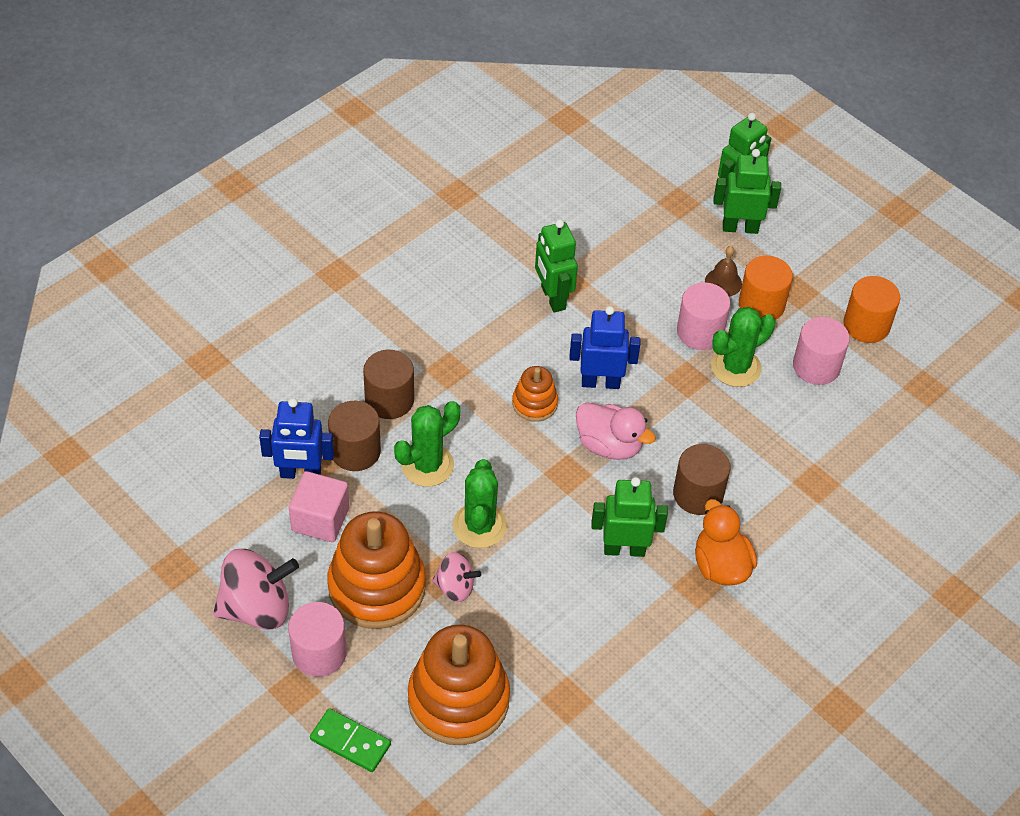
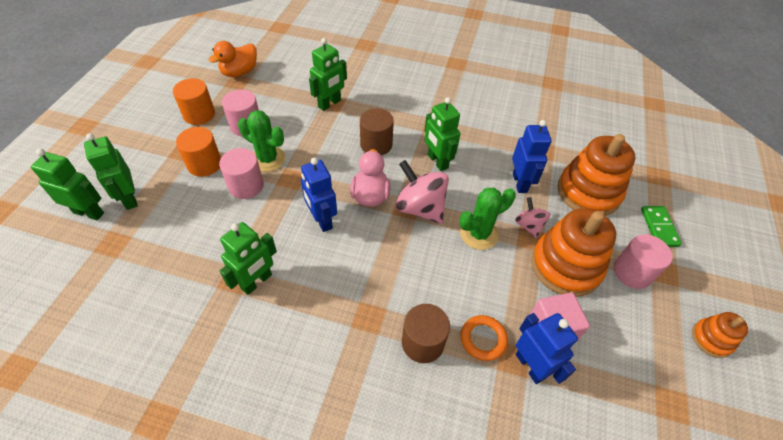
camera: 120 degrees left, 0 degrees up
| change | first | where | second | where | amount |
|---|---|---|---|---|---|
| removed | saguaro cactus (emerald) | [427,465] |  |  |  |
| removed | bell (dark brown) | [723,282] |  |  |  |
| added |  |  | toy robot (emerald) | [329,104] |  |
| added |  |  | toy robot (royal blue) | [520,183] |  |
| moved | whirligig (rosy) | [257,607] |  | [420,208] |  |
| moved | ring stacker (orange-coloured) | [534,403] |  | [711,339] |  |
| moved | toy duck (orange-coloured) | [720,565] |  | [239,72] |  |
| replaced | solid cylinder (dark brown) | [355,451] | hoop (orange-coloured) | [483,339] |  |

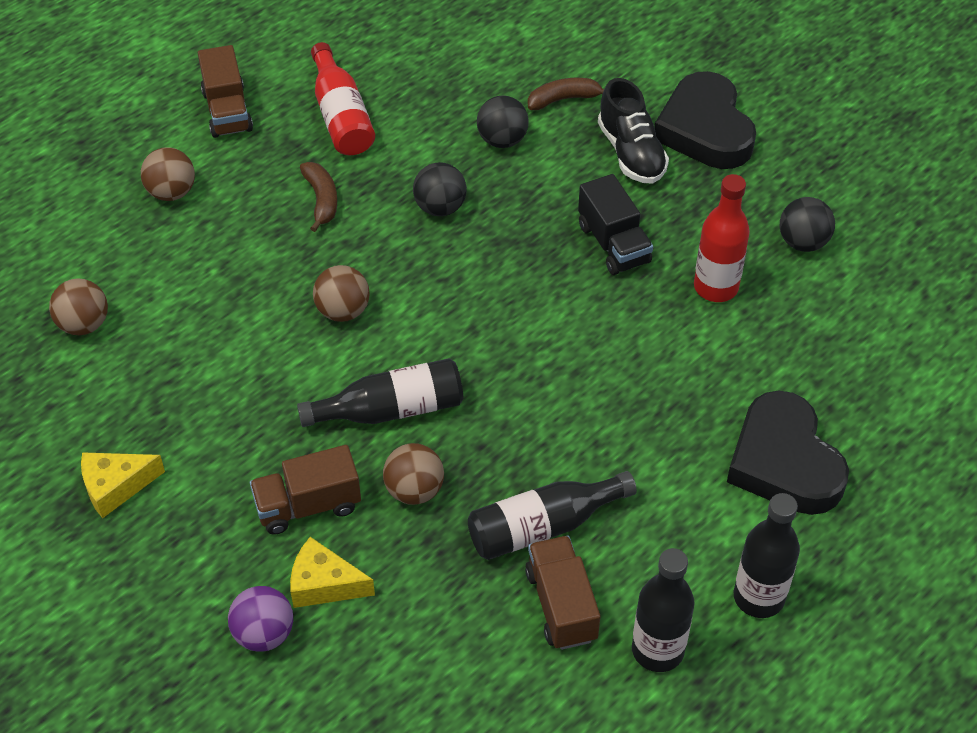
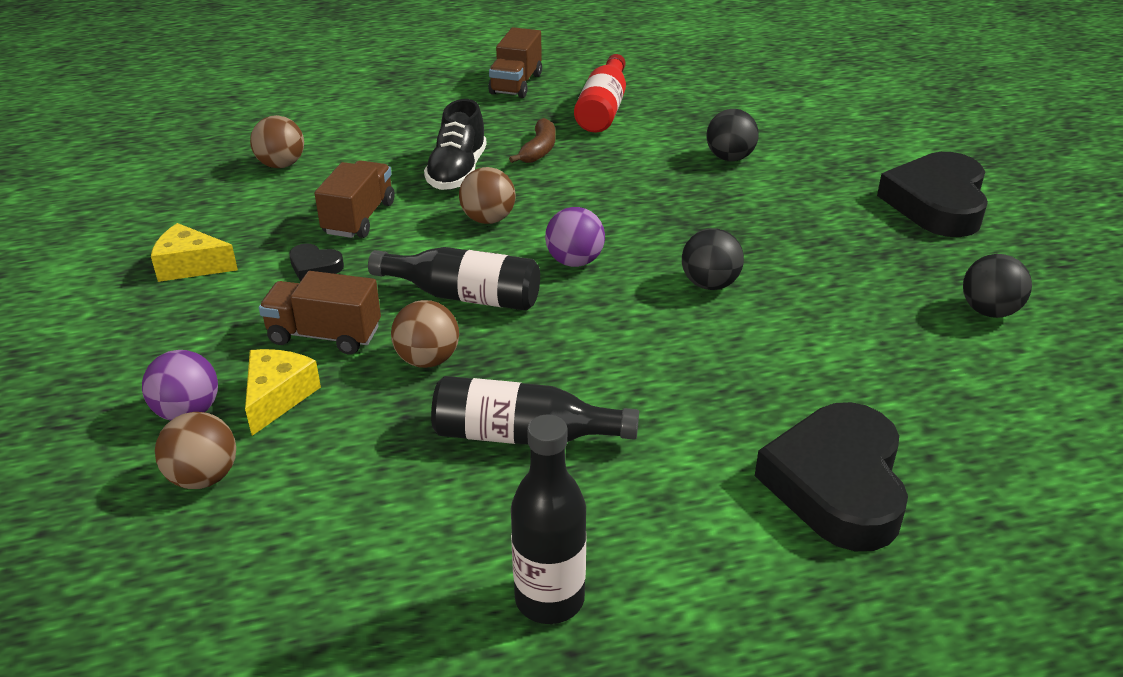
camera: 30 degrees right, 15 degrees down
| change | first | where | second | where | amount |
|---|---|---|---|---|---|
| removed | banana (dark brown) | [563,99] |  |  |  |
| removed | truck (black) | [613,244] |  |  |  |
| removed | flask (scarlet) | [716,287] |  |  |  |
| removed | flask (black) | [758,597] |  |  |  |
| added |  |  | love heart (black) | [315,266] |  |
| added |  |  | ball (purple) | [574,261] |  |
| moved | ball (dark brown) | [171,192] |  | [204,477] |  |
| moved | ball (black) | [440,207] |  | [710,284] |  |
| moved | truck (dark brown) | [561,605] |  | [359,218] |  |
| moved | lace-up shoe (black) | [631,153] |  | [457,172] |  |
| turned | cheese wedge (golden) | [324,584] |  | [277,397] | 60 degrees clockwise |

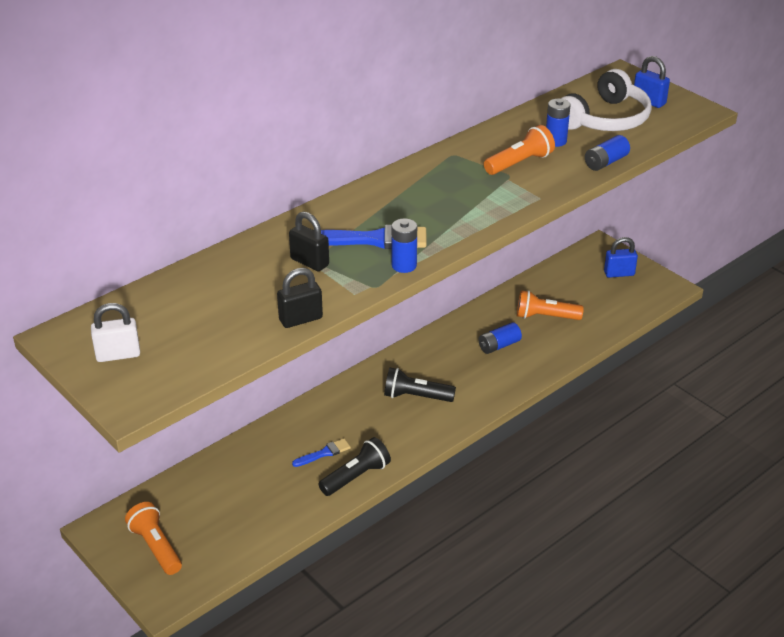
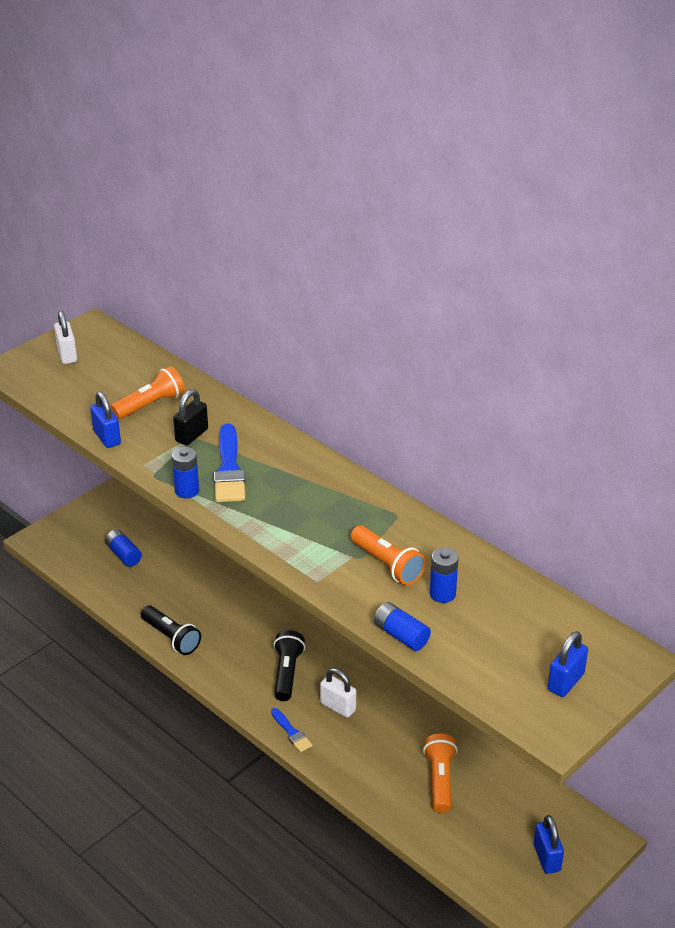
camera: 85 degrees right, 0 degrees up
| change | first | where | second | where | amount |
|---|---|---|---|---|---|
| removed | headset (pure white) | [605,119] |  |  |  |
| added |  |  | padlock (pure white) | [338,707] |  |
| moved | pocket torch (orange-coloured) | [156,547] |  | [150,405] |  |
| moved | brush (royal blue) | [324,453] |  | [291,732] |  |
| moved | power cell (royal blue) | [499,345] |  | [124,555] |  |
| recoloured | padlock (black) | [300,319] | padlock (royal blue) | [107,438] |  |

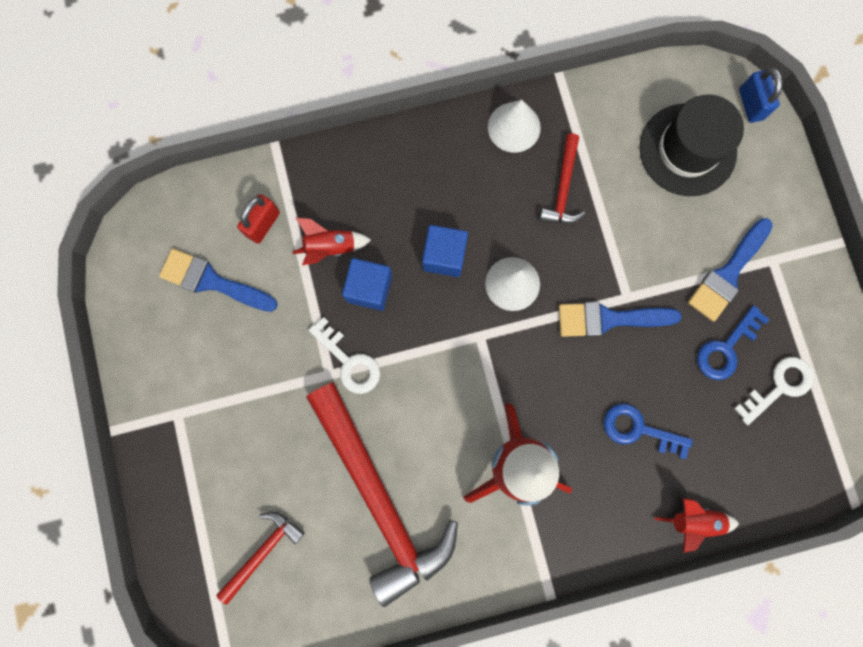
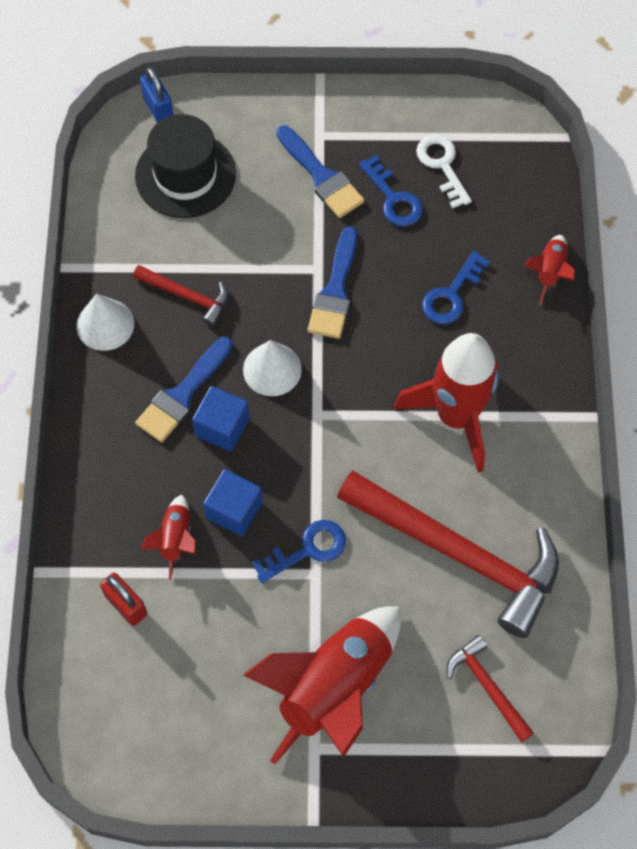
camera: 75 degrees left, 15 degrees down
| change | first | where | second | where | amount |
|---|---|---|---|---|---|
| added |  |  | rocket (scarlet) | [334,688] |  |
| moved | brush (royal blue) | [212,281] |  | [182,394] |  |
| recoloured | latchkey (pure white) | [349,361] | latchkey (royal blue) | [307,550] |  |
| turned | claw hammer (scarlet) | [379,498] |  | [459,554] | 45 degrees clockwise |
| turned | padlock (royal blue) | [750,104] |  | [158,109] | 60 degrees clockwise |

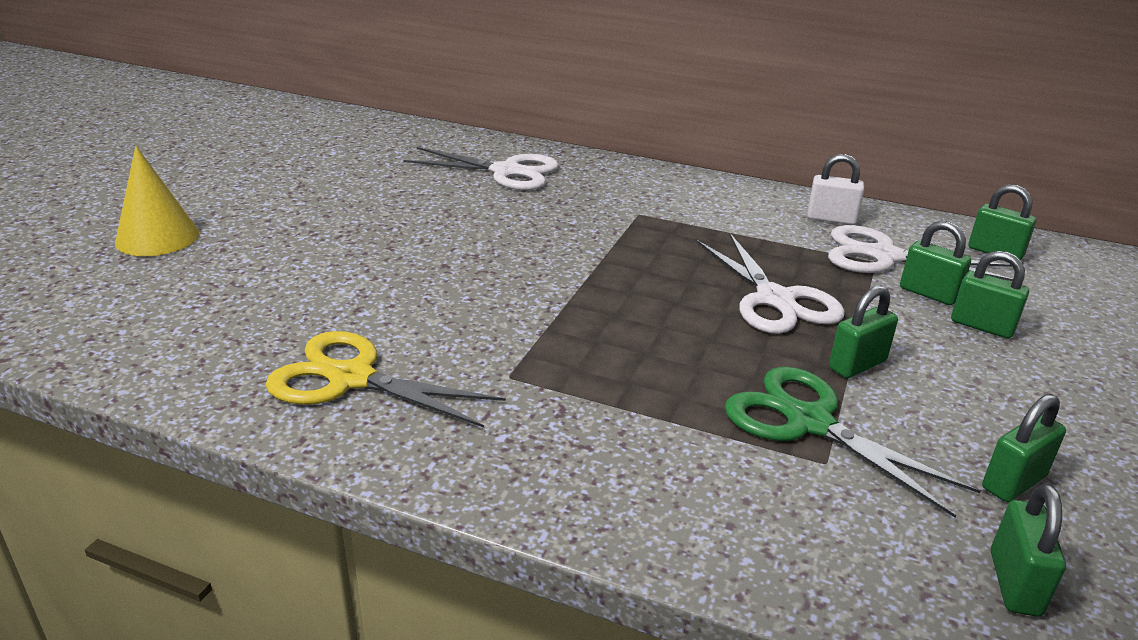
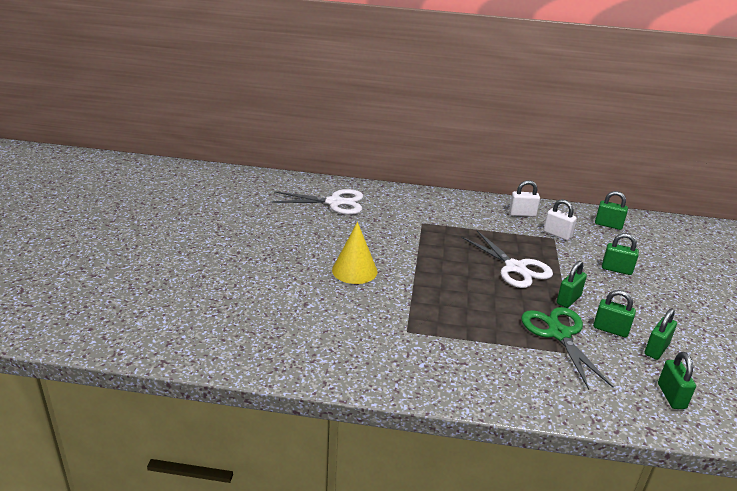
camera: 15 degrees left, 0 degrees up
| change | first | where | second | where | amount |
|---|---|---|---|---|---|
| removed | scissors (golden) | [351,378] |  |  |  |
| moved | cone shape (golden) | [157,237] |  | [354,270] |  |
| moved | padlock (emerald) | [928,293] |  | [610,330] |  |
| replaced | scissors (pure white) | [884,256] | padlock (pure white) | [557,234] |  |
| turned | scissors (emerald) | [809,422] |  | [559,334] | 45 degrees clockwise |

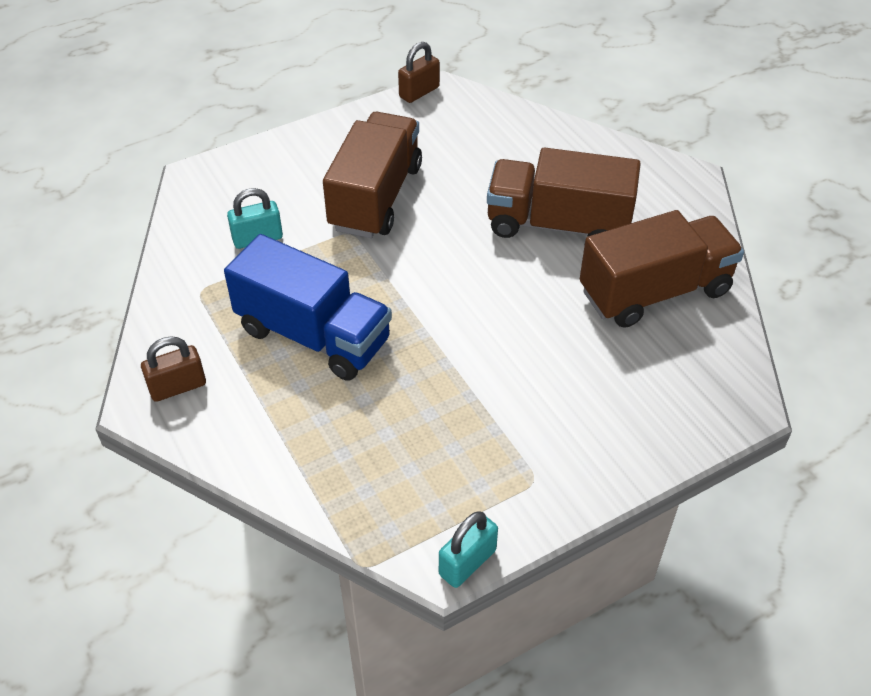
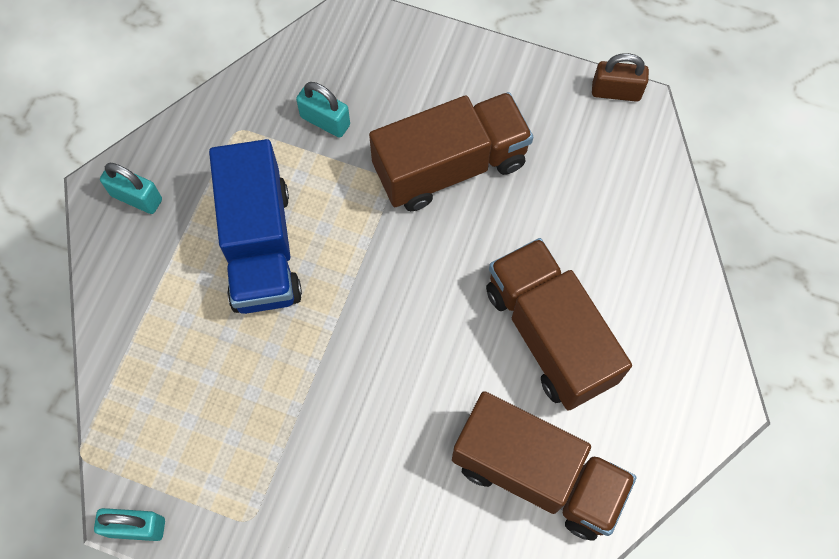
camera: 50 degrees right, 20 degrees up
| change | first | where | second | where | amount |
|---|---|---|---|---|---|
| recoloured | padlock (dark brown) | [177,387] | padlock (teal) | [137,197] |  |

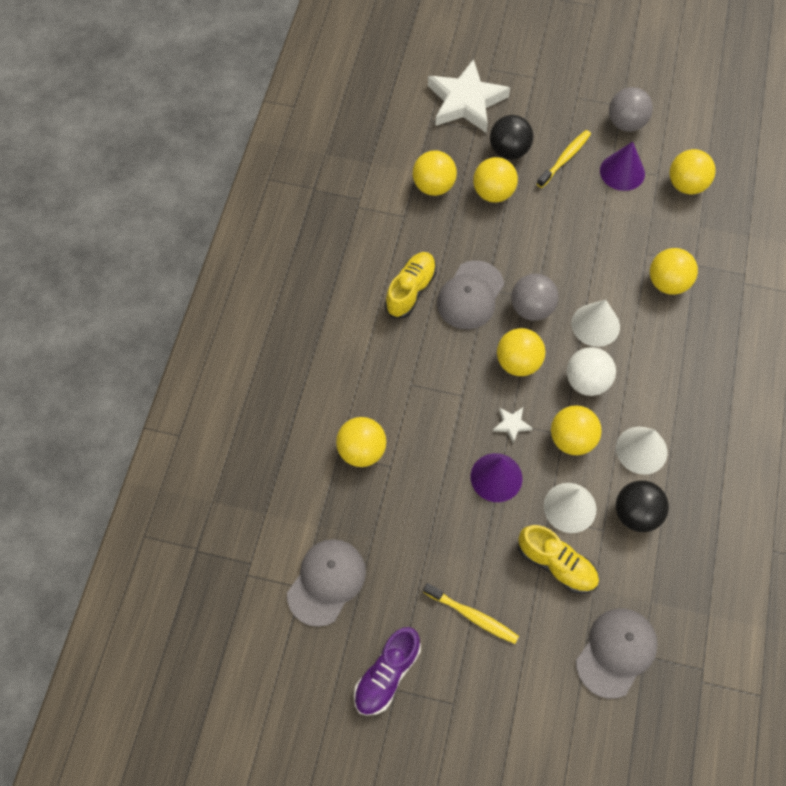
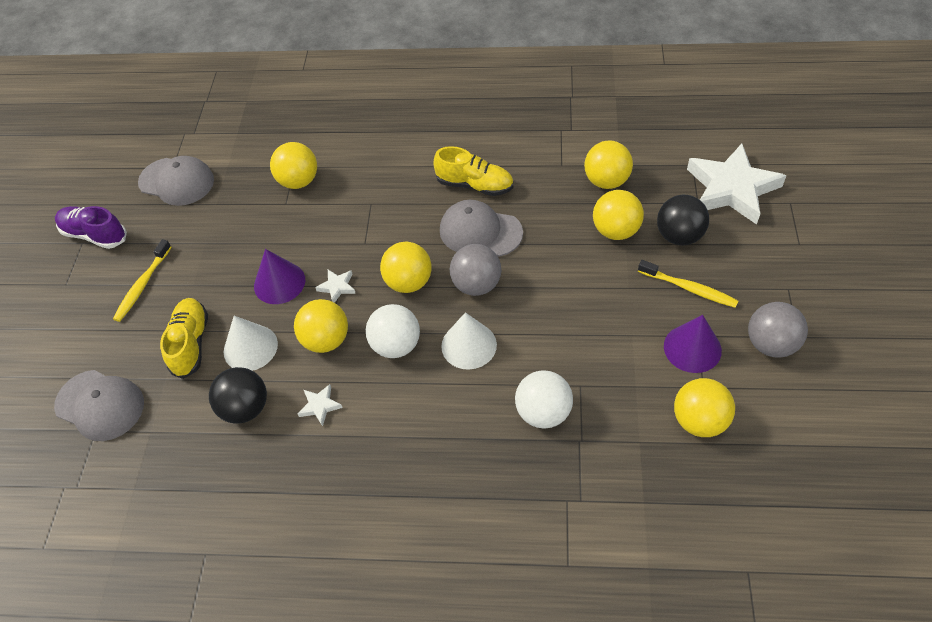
camera: 85 degrees right, 10 degrees down
| change | first | where | second | where | amount |
|---|---|---|---|---|---|
| replaced | cone shape (pure white) | [641,450] | five-pointed star (pure white) | [320,406] |  |
| recoloured | ball (golden) | [667,283] | ball (pure white) | [543,412] |  |
| turned | lace-up shoe (golden) | [556,564] |  | [191,343] | 150 degrees clockwise |

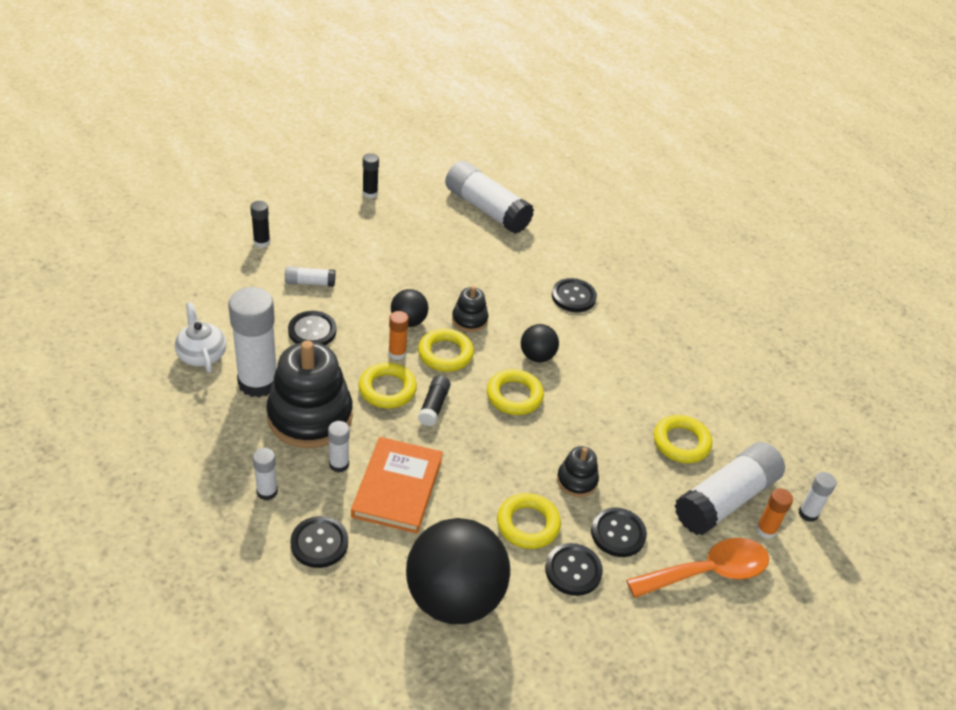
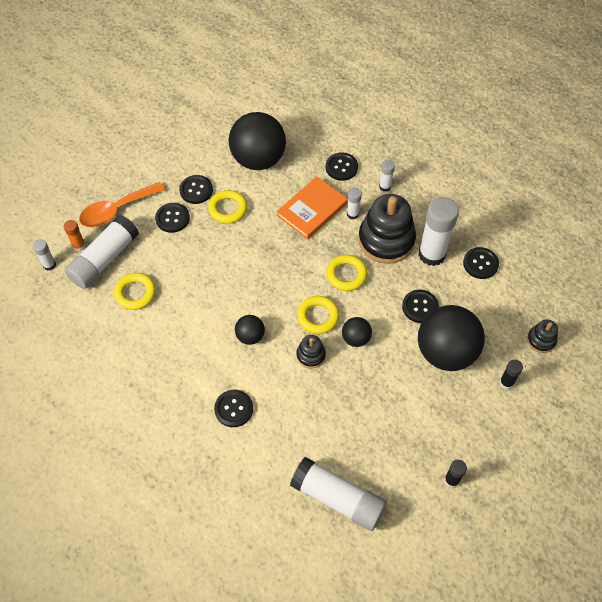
camera: 170 degrees right, 15 degrees up
| change | first | where | second | where | amount |
|---|---|---|---|---|---|
| removed | glue stick (orange-coloured) | [397,353] |  |  |  |
| removed | glue stick (black) | [433,406] |  |  |  |
| removed | hoop (golden) | [514,396] |  |  |  |
| moved | ring stacker (black) | [577,480] |  | [541,340] |  |
| replaced | china teapot (pure white) | [201,355] | sewing button (black) | [480,264] |  |
| replaced | glue stick (pure white) | [310,283] | ball (black) | [445,352] |  |
| turned | hardcover (orange-coloured) | [397,487] |  | [312,210] | 45 degrees clockwise |

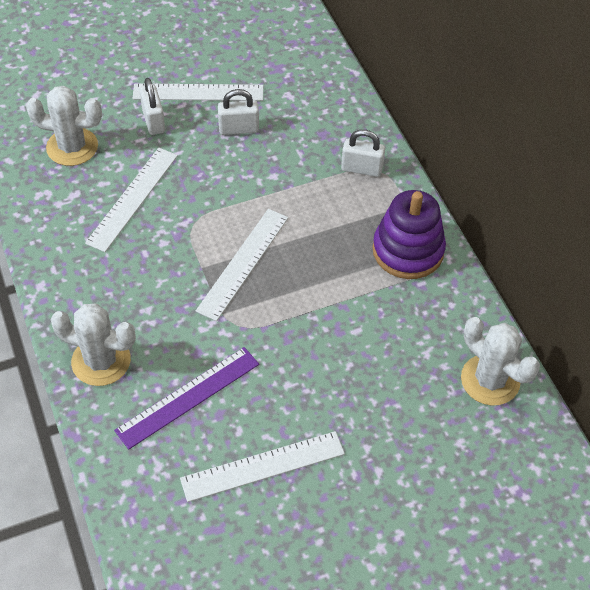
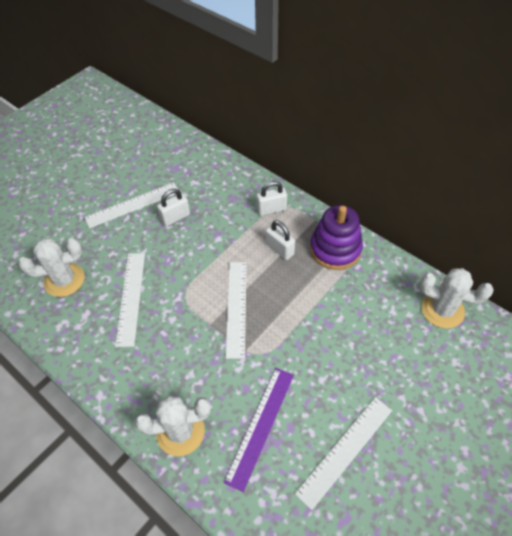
camera: 25 degrees left, 0 degrees up
| change | first | where | second | where | amount |
|---|---|---|---|---|---|
| moved | padlock (pure white) | [153,121] |  | [279,249] |  |

